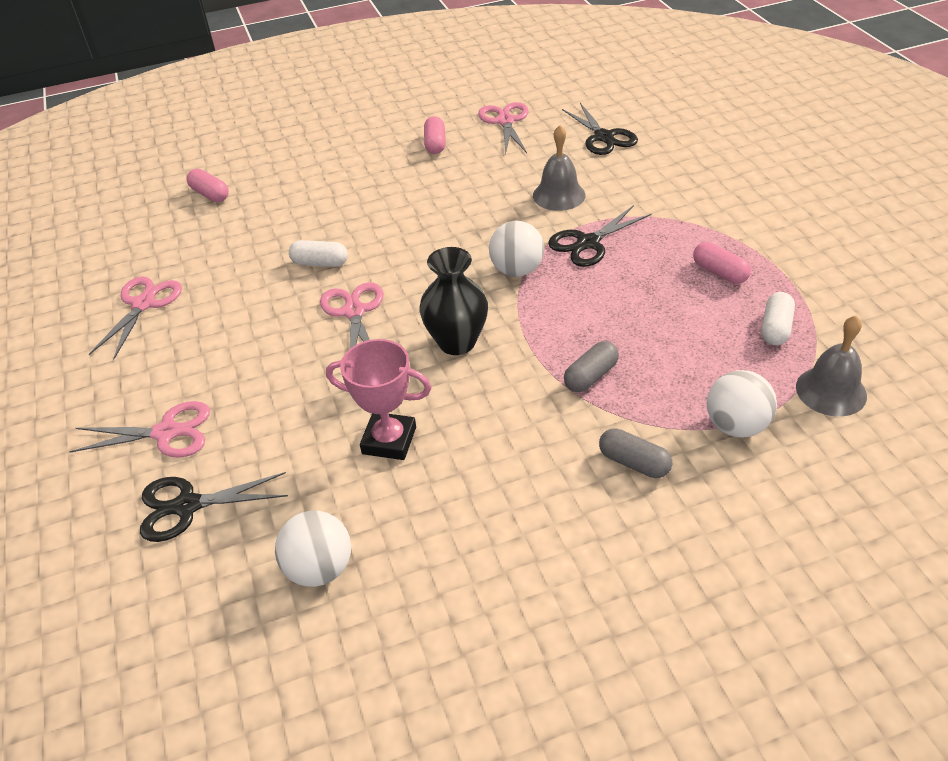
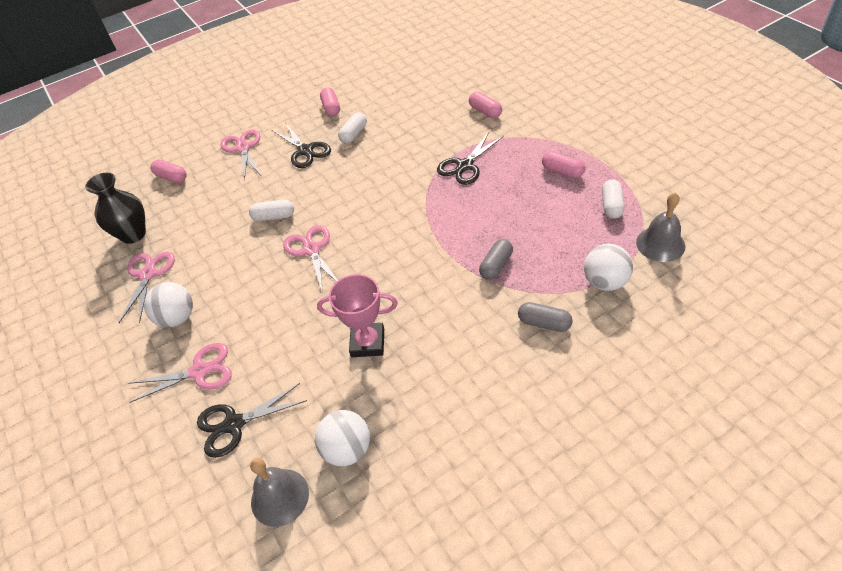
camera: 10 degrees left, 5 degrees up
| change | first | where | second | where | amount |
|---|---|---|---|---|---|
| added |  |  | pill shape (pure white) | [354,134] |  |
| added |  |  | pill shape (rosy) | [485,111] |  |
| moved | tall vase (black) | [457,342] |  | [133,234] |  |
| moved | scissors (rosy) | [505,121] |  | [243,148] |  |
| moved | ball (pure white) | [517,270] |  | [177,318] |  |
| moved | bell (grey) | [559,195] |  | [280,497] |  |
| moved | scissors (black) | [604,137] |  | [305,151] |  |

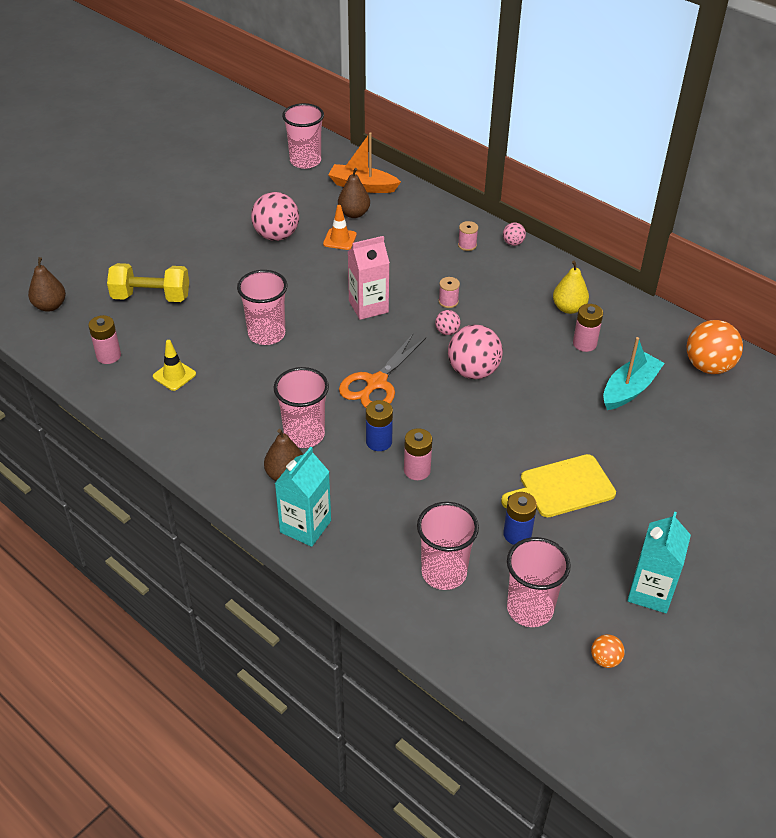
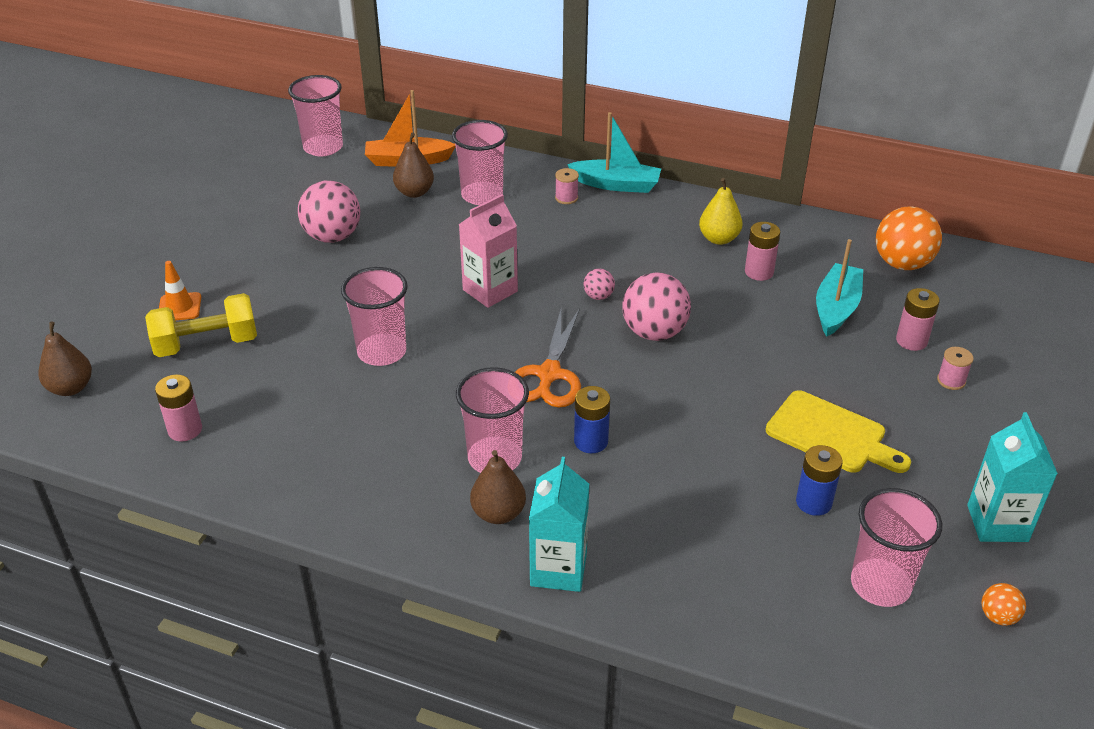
camera: 20 degrees left, 5 degrees down
| change | first | where | second | where | amount |
|---|---|---|---|---|---|
| removed | traffic cone (golden) | [174,375] |  |  |  |
| moved | traffic cone (orange-coloured) | [340,239] |  | [179,307] |  |
| moved | power cell (rosy) | [417,470] |  | [911,341] |  |
| moved | beaker (rosy) | [444,572] |  | [482,195] |  |
| moved | bobbin (rosy) | [448,301] |  | [951,381] |  |
| replaced | ball (rosy) | [513,243] | boat (teal) | [616,184] |  |
| turned | cutting board (golden) | [562,487] |  | [831,434] | 105 degrees counterclockwise |

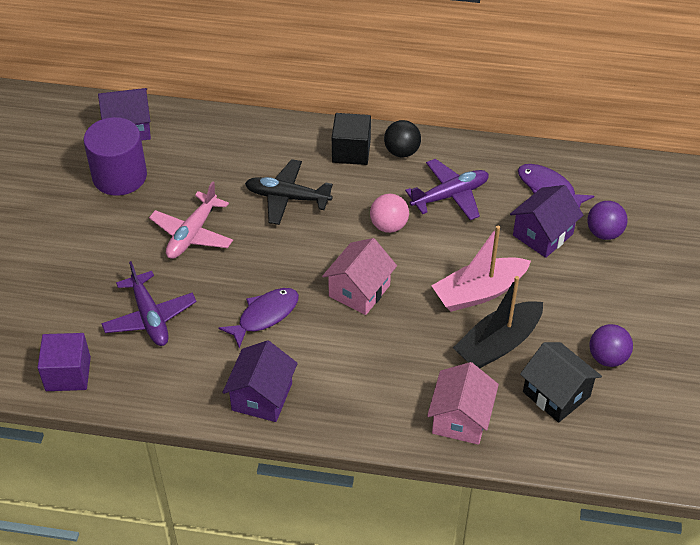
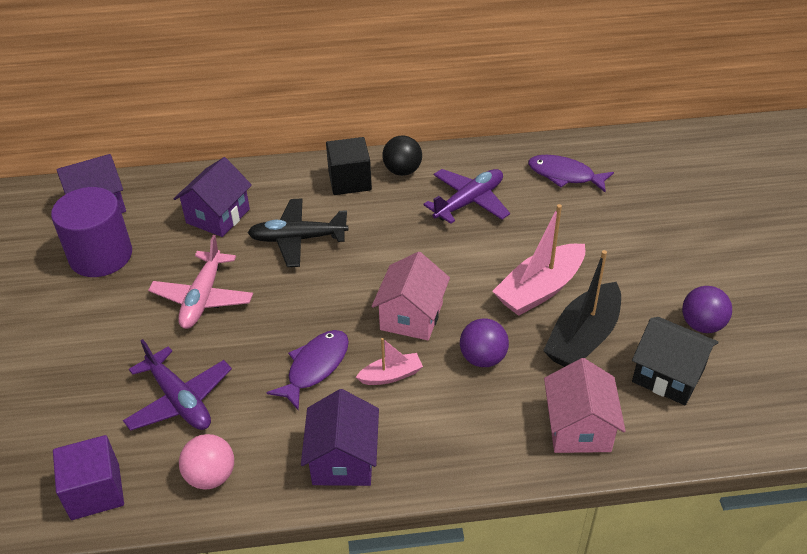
camera: 15 degrees left, 5 degrees down
| change | first | where | second | where | amount |
|---|---|---|---|---|---|
| added |  |  | boat (rosy) | [391,375] |  |
| moved | ball (rosy) | [389,226] |  | [211,476] |  |
| moved | house (purple) | [543,234] |  | [218,216] |  |
| moved | ball (purple) | [604,233] |  | [483,358] |  |

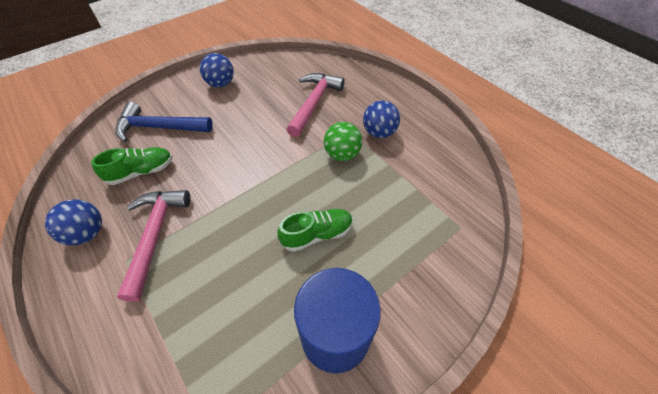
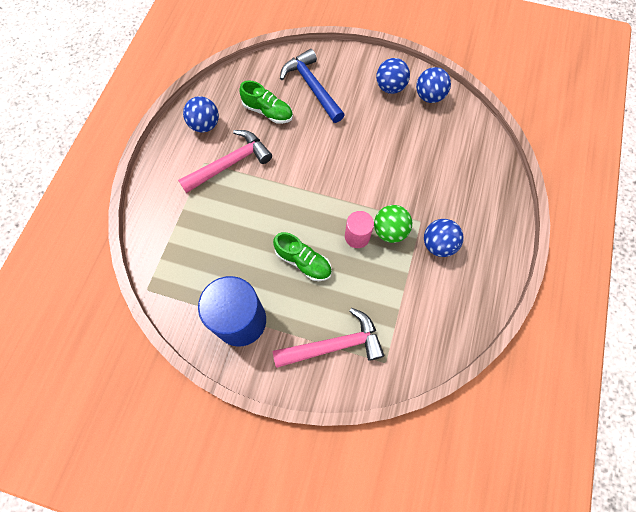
camera: 55 degrees right, 15 degrees up
| change | first | where | second | where | amount |
|---|---|---|---|---|---|
| added |  |  | solid cylinder (rosy) | [357,236] |  |
| added |  |  | ball (royal blue) | [429,96] |  |
| moved | claw hammer (rosy) | [314,103] |  | [334,345] |  |

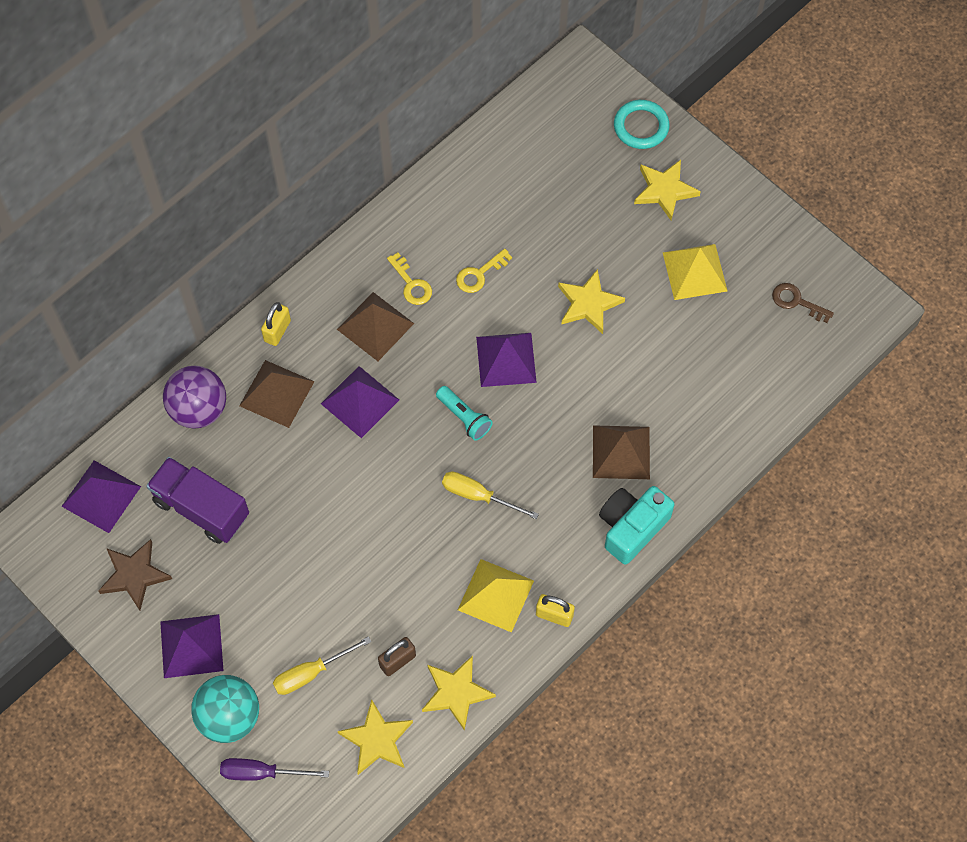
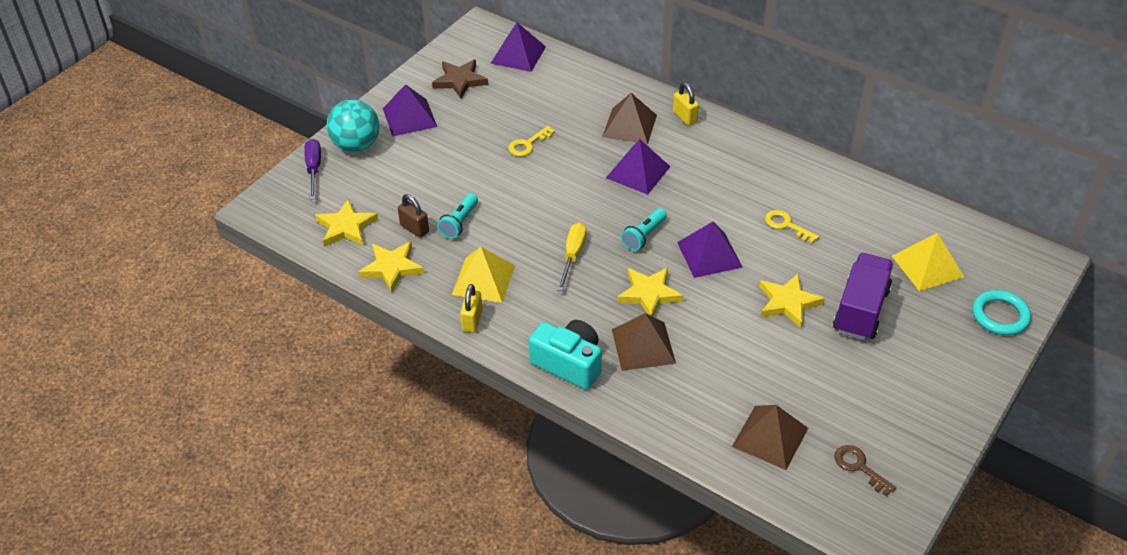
camera: 80 degrees right, 20 degrees down
| change | first | where | second | where | amount |
|---|---|---|---|---|---|
| removed | ball (purple) | [199,409] |  |  |  |
| removed | screwdriver (golden) | [311,673] |  |  |  |
| added |  |  | pocket torch (teal) | [459,223] |  |
| moved | truck (purple) | [201,508] |  | [861,310] |  |
| moved | solid pyramid (dark brown) | [375,326] |  | [770,437] |  |
| moved | latchkey (golden) | [411,284] |  | [528,144] |  |
| moved | five-pointed star (golden) | [664,190] |  | [649,294] |  |
| moved | solid pyramid (golden) | [695,271] |  | [927,266] |  |
| turned | padlock (golden) | [277,331] |  | [684,117] | 45 degrees clockwise |
| turned | latchkey (dark brown) | [796,302] |  | [859,467] | 60 degrees counterclockwise |

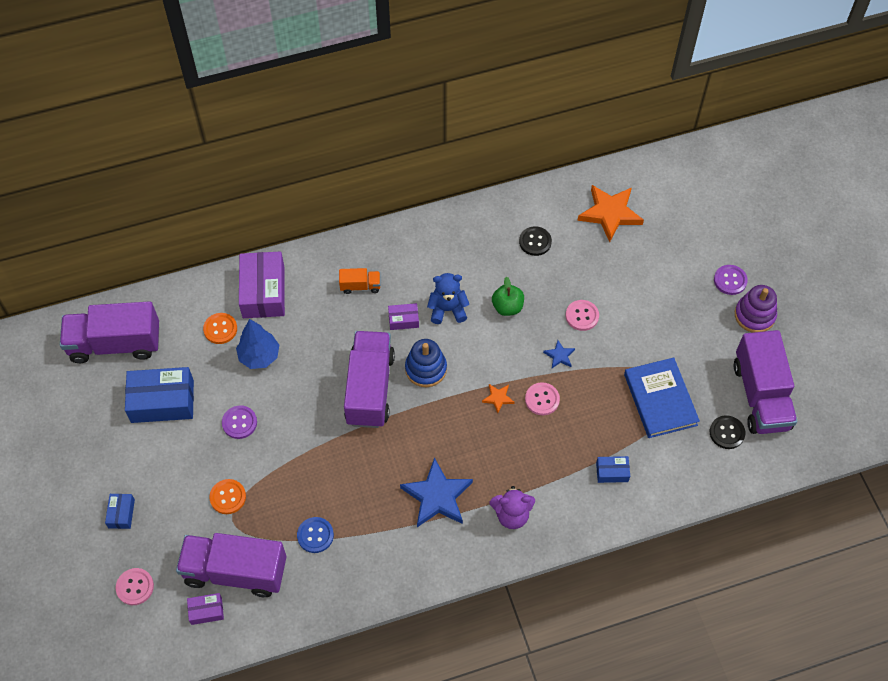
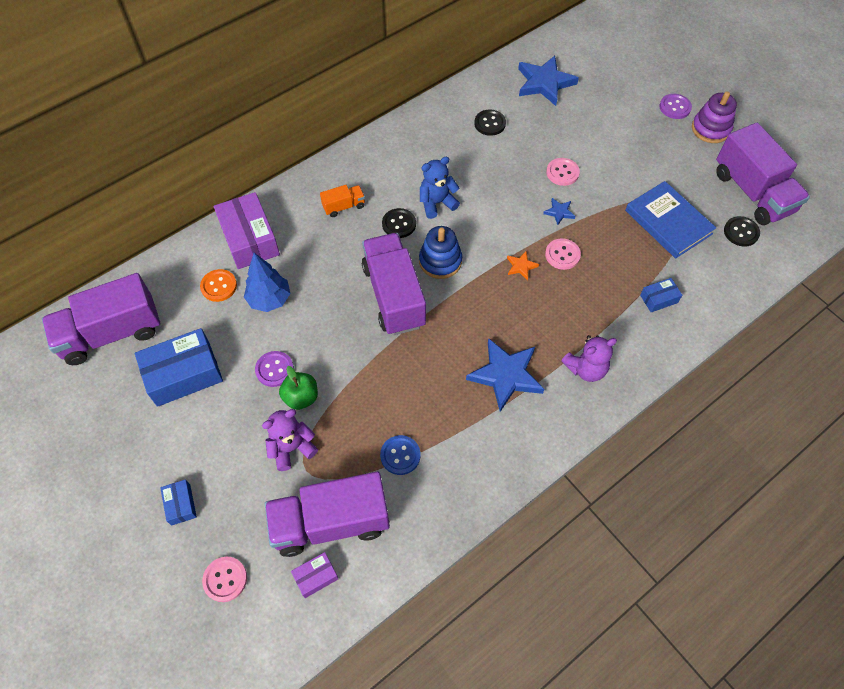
camera: 20 degrees left, 0 degrees up
| change | first | where | second | where | amount |
|---|---|---|---|---|---|
| moved | toy apple (emerald) | [507,307] |  | [301,397] |  |
| replaced | sewing button (orange-coloured) | [228,497] | teddy bear (purple) | [292,448] |  |
| replaced | parcel (purple) | [403,320] | sewing button (black) | [399,224] |  |
| recoloured | five-pointed star (orange-coloured) | [610,214] | five-pointed star (royal blue) | [544,83] |  |

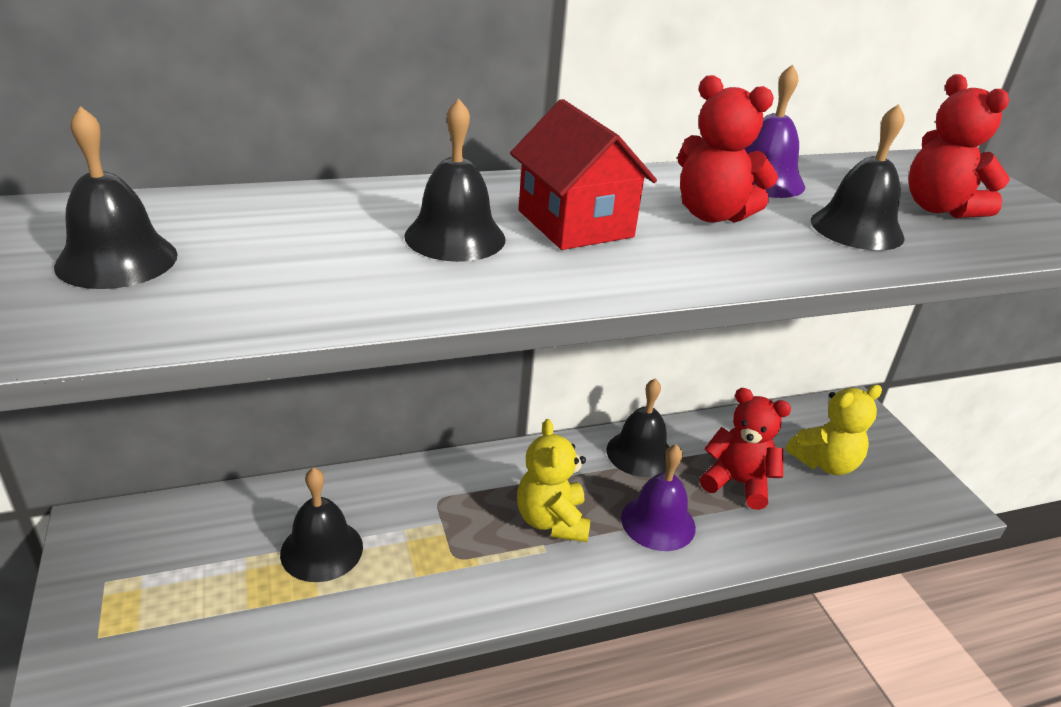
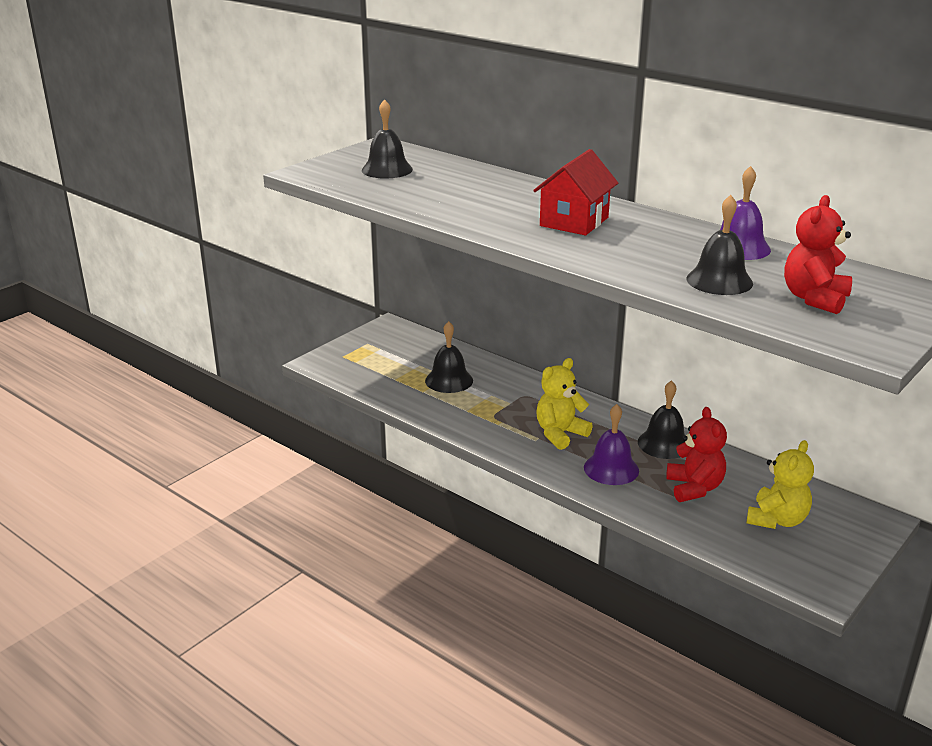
camera: 60 degrees right, 5 degrees down
| change | first | where | second | where | amount |
|---|---|---|---|---|---|
| removed | bell (black) | [455,237] |  |  |  |
| removed | teddy bear (scarlet) | [712,215] |  |  |  |
| turned | teddy bear (golden) | [825,463] |  | [777,520] | 90 degrees counterclockwise |

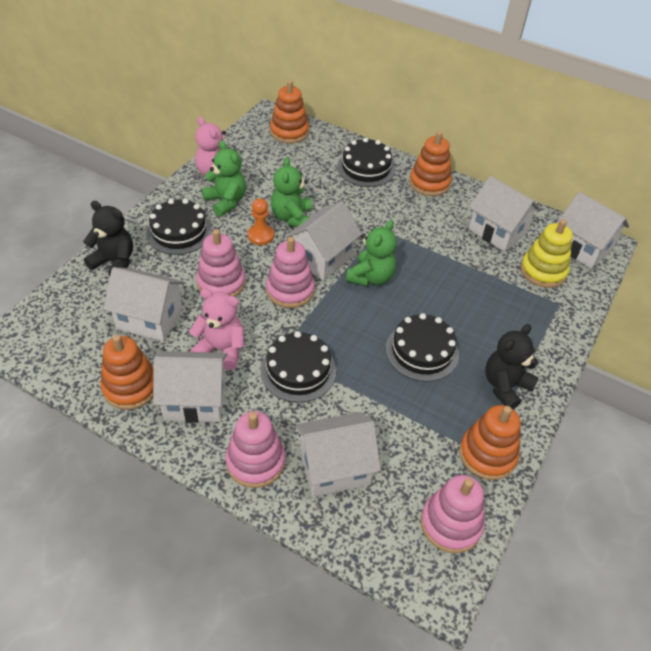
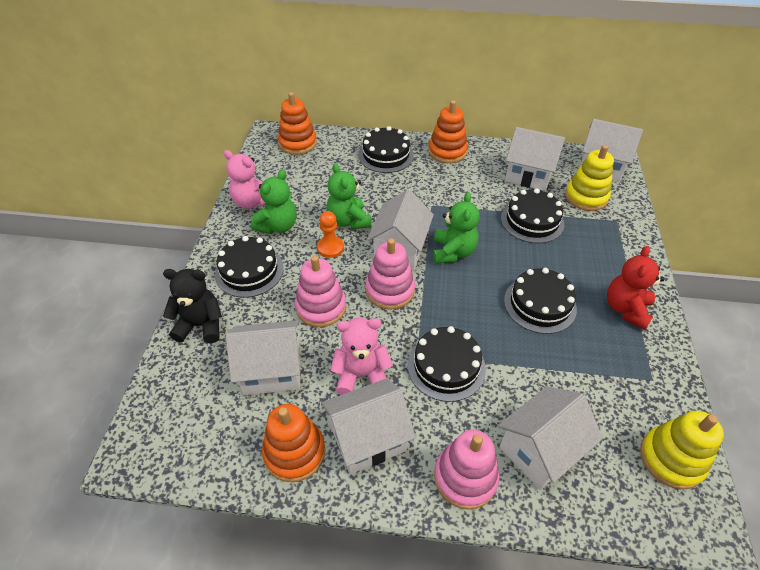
camera: 20 degrees left, 0 degrees up
| change | first | where | second | where | amount |
|---|---|---|---|---|---|
| removed | ring stacker (orange-coloured) | [487,454] |  |  |  |
| added |  |  | cake (black) | [532,221] |  |
| recoloured | ring stacker (rosy) | [451,524] | ring stacker (golden) | [671,459] |  |
| recoloured | teddy bear (black) | [505,386] | teddy bear (scarlet) | [626,309] |  |
| turned | teddy bear (emerald) | [226,202] |  | [278,226] | 90 degrees clockwise |

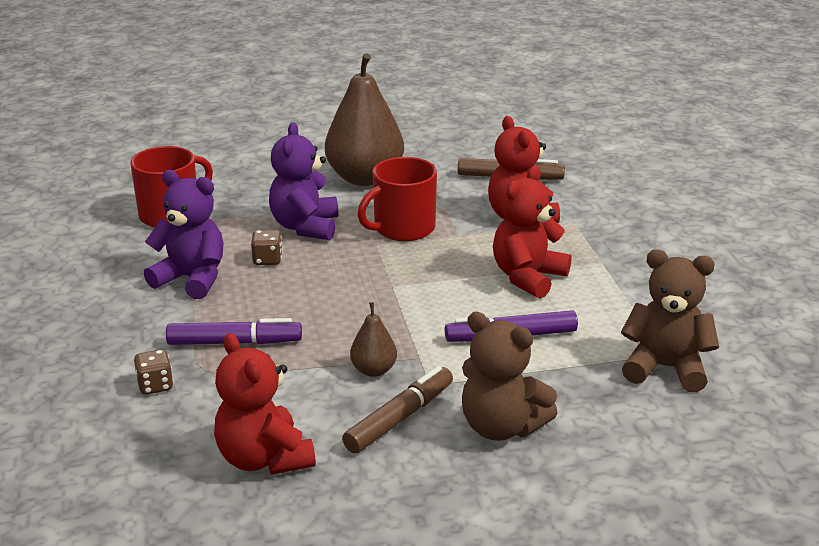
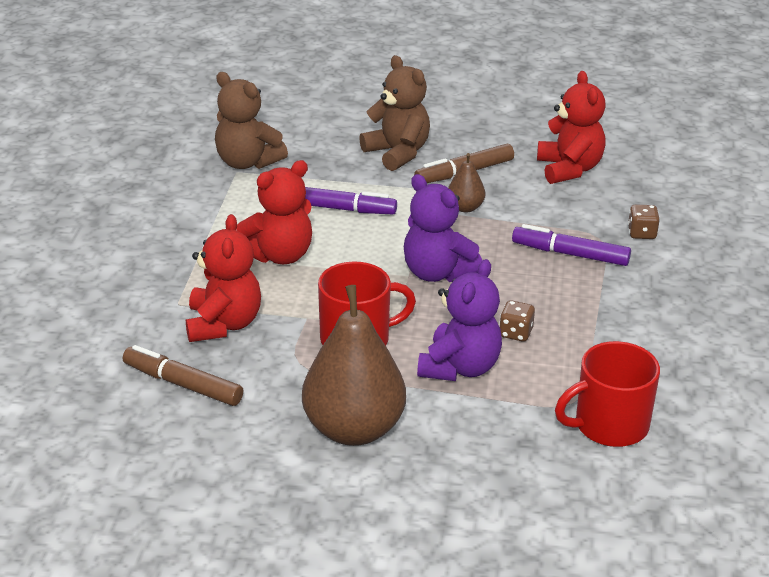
camera: 160 degrees left, 5 degrees up
| change | first | where | second | where | amount |
|---|---|---|---|---|---|
| moved | teddy bear (purple) | [192,279] |  | [437,273] |  |

